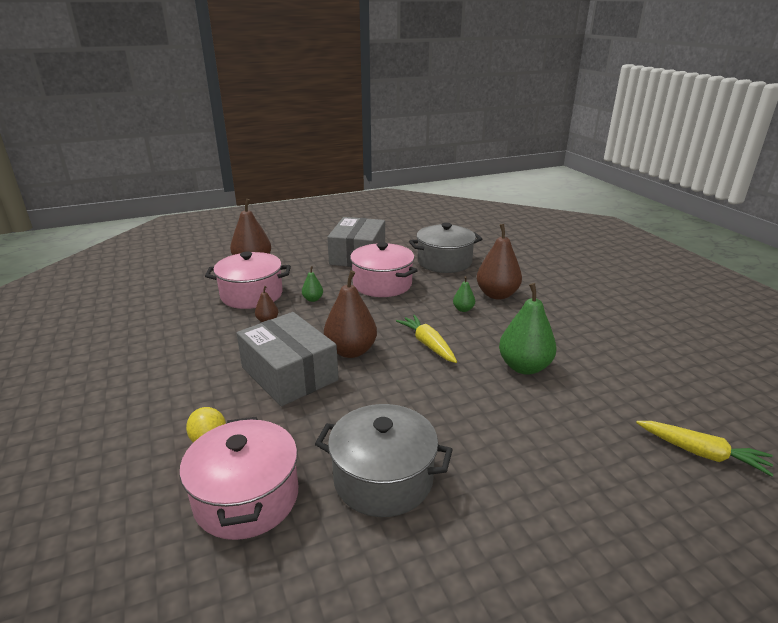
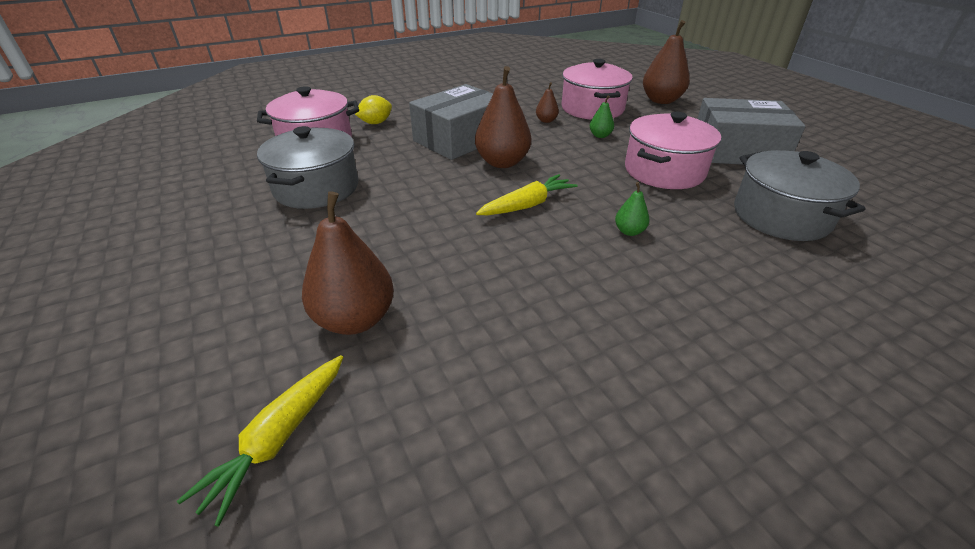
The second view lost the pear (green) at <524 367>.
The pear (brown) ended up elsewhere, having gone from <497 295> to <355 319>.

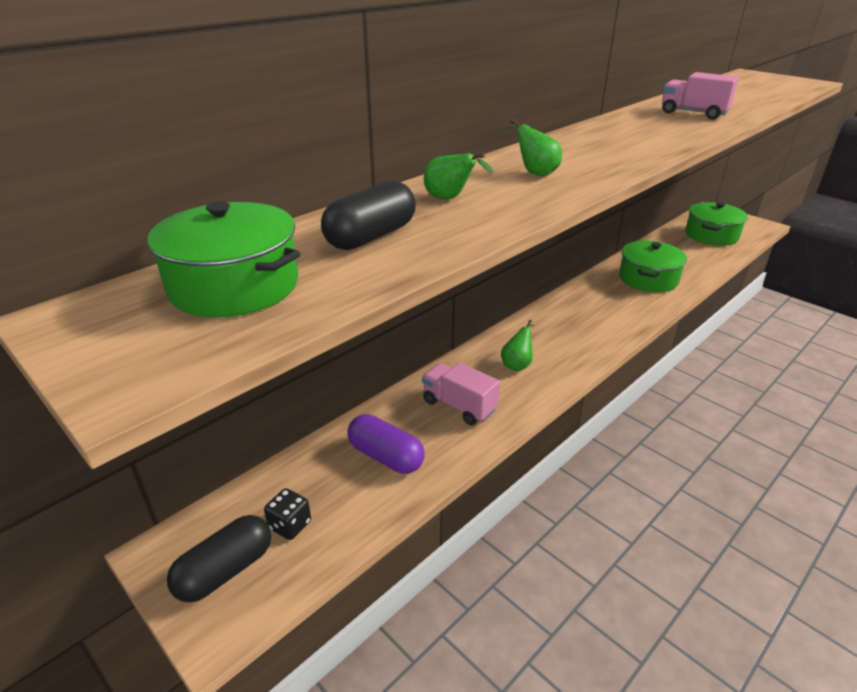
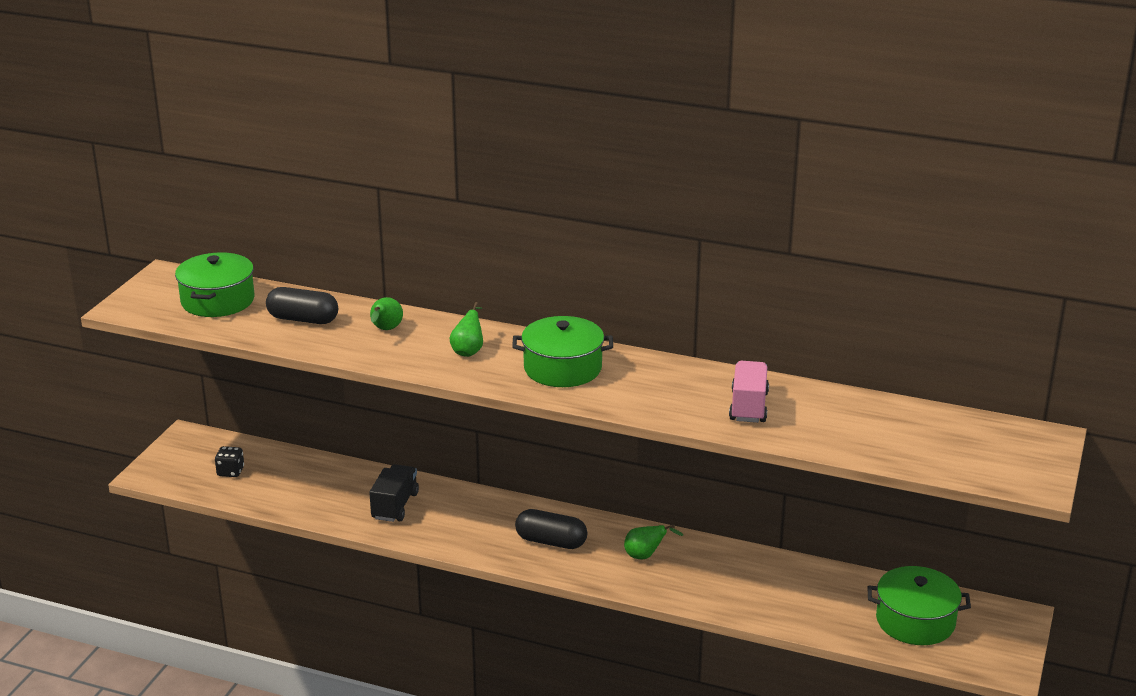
The second view lost the capsule (purple) at <386 456>.
The capsule (black) ended up elsewhere, having gone from <225 571> to <551 541>.
The pear (green) ended up elsewhere, having gone from <517 364> to <645 556>.
The pot (green) ended up elsewhere, having gone from <648 279> to <562 368>.
What was the truck (pink) at <459 406> turned into the truck (black) at <395 506>.

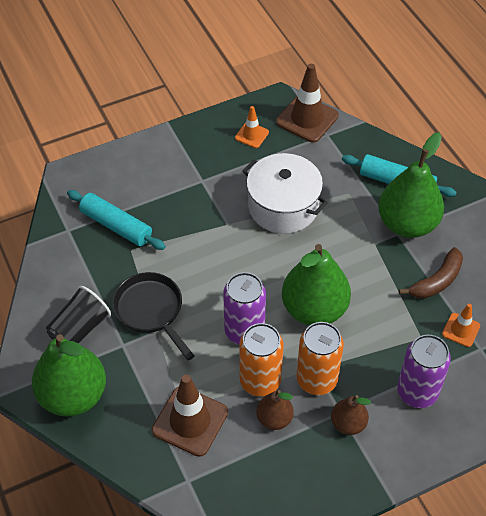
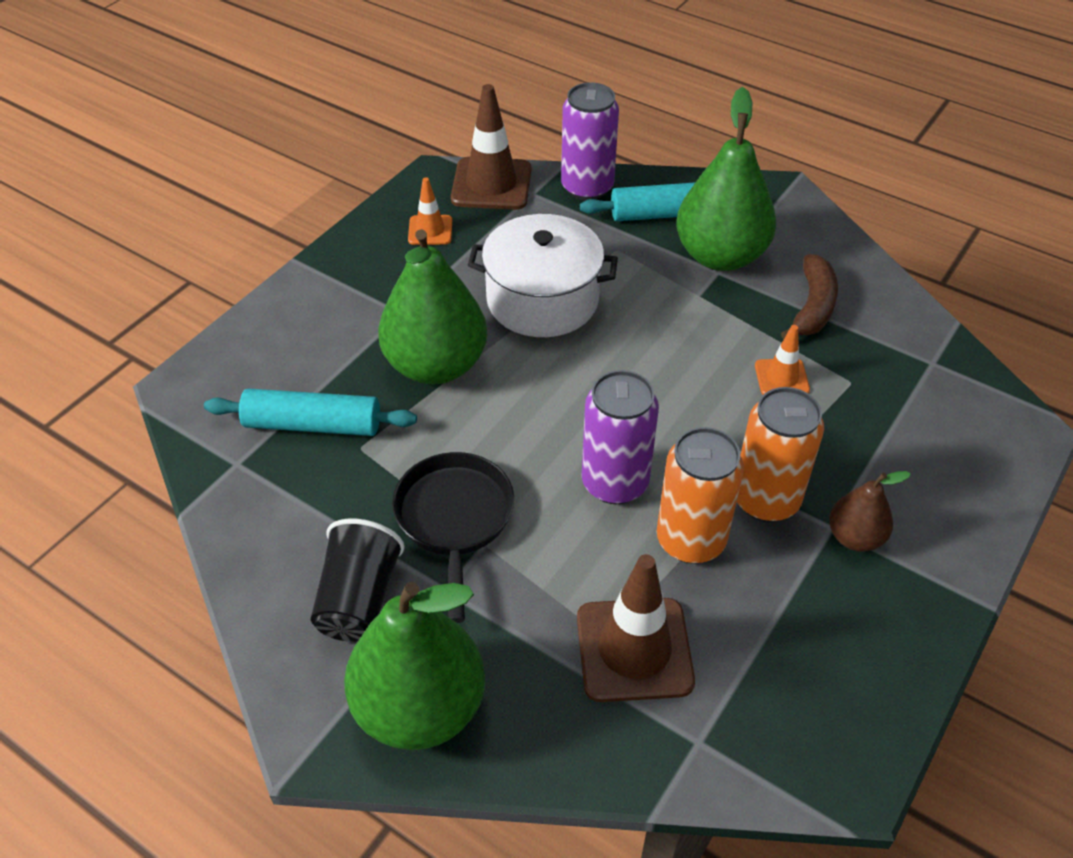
The second view lost the pear (brown) at <274 419>.
The pear (green) ended up elsewhere, having gone from <314 309> to <436 365>.
The can (purple) ended up elsewhere, having gone from <417 392> to <587 187>.
The traffic cone (orange) ended up elsewhere, having gone from <461 330> to <781 378>.
The pan (black) at <151 311> ended up facing another way, 60 degrees clockwise from before.

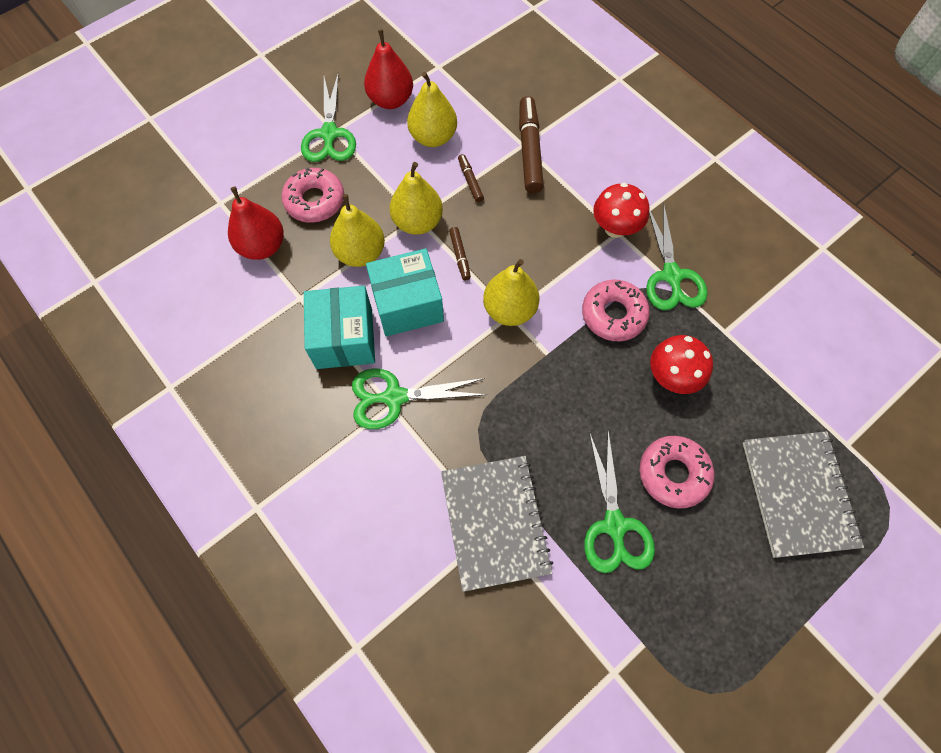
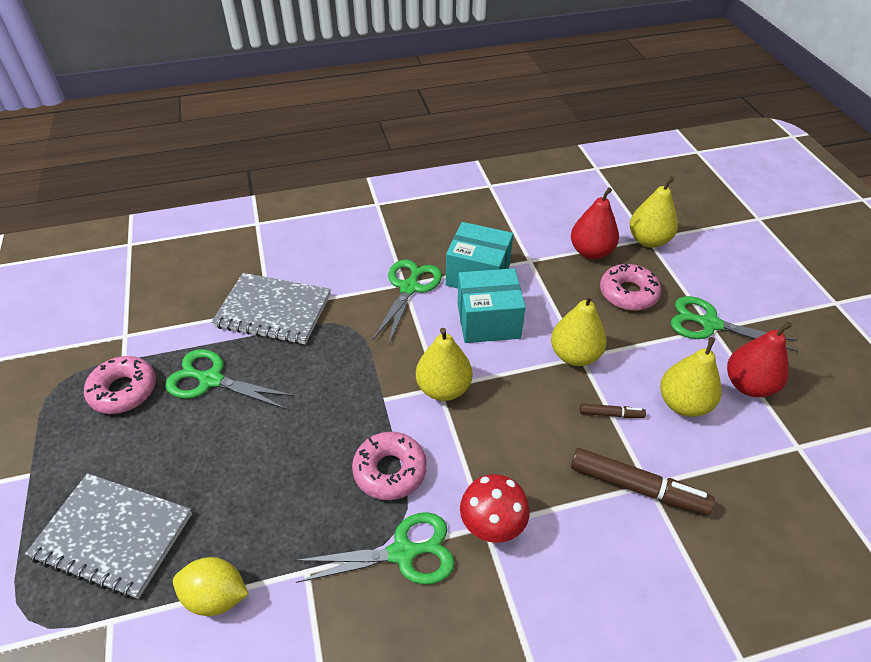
The second view lost the marker (brown) at <460 256>.
The second view lost the mushroom (red) at <672 377>.
The second view gained the lemon (yellow) at <216 596>.
The pear (yellow) ended up elsewhere, having gone from <360 253> to <648 240>.
The donut (pink) ended up elsewhere, having gone from <673 474> to <123 390>.
The box (turquoise) at <407 304> ended up facing another way, 75 degrees clockwise from before.
The scissors (green) at <671 275> ended up facing another way, 150 degrees clockwise from before.

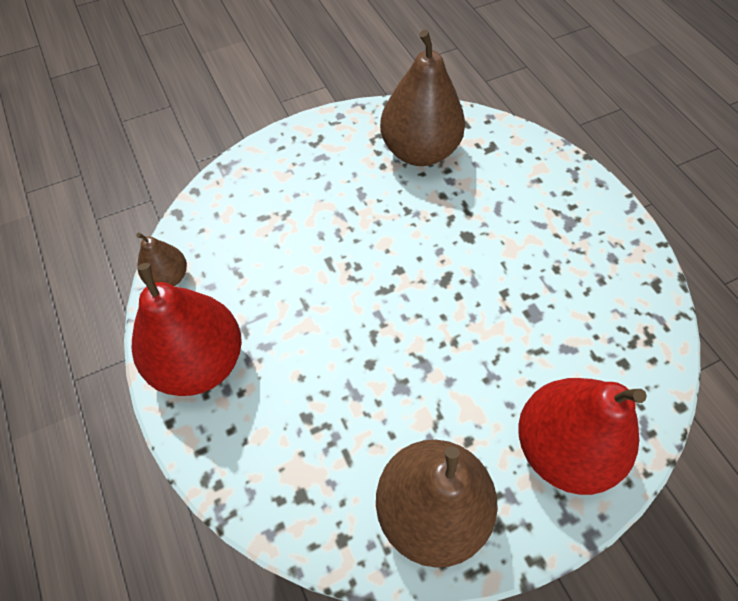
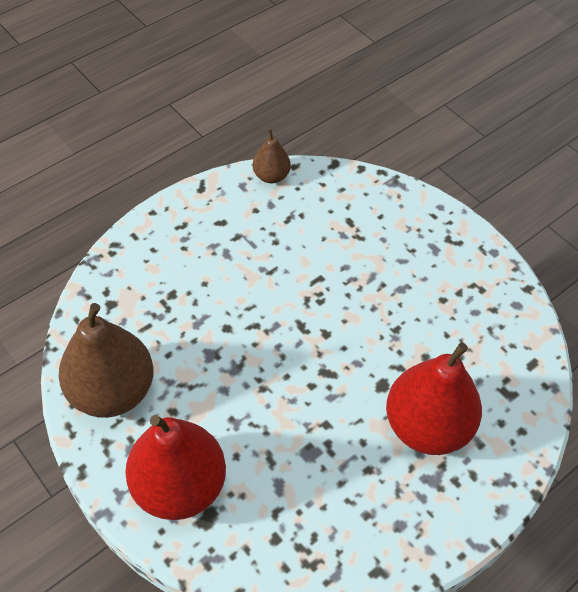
The second view lost the pear (brown) at <419 151>.
The pear (red) ended up elsewhere, having gone from <199 362> to <427 426>.

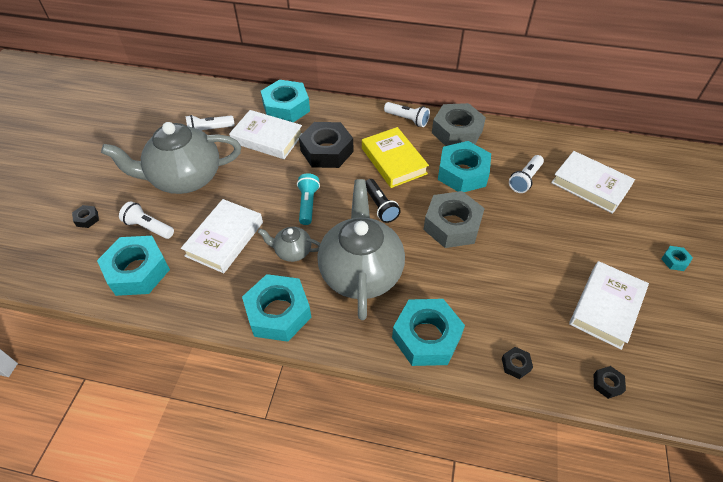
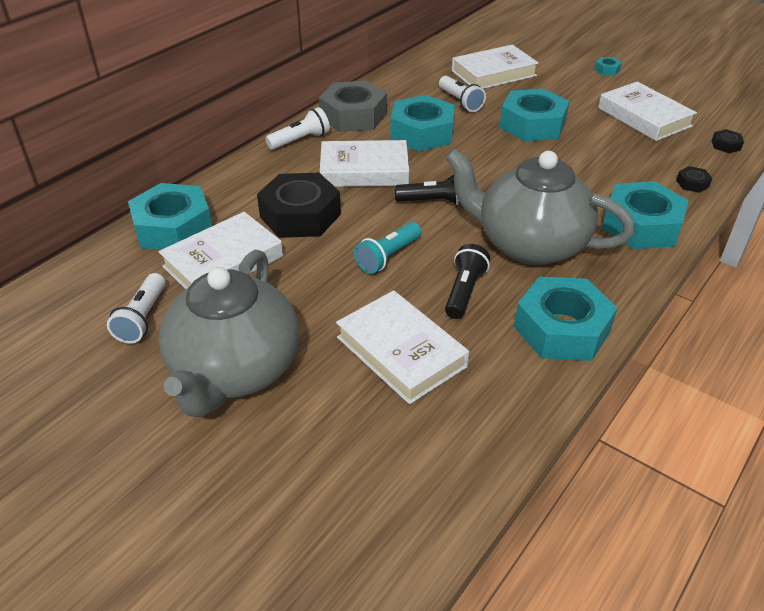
The second view lost the nut (black) at <87 219>.
The second view lost the flashlight (white) at <149 227>.
The second view lost the nut (grey) at <452 225>.
The nut (turquoise) ended up elsewhere, having gone from <138 271> to <532 124>.
Where the teapot (grey) stood at <292 251>, the flashlight (black) came to stand at <464 291>.
What was the book (yellow) at <394 161> turned into the book (white) at <364 170>.
The flashlight (turquoise) at <308 204> ended up facing another way, 75 degrees counterclockwise from before.

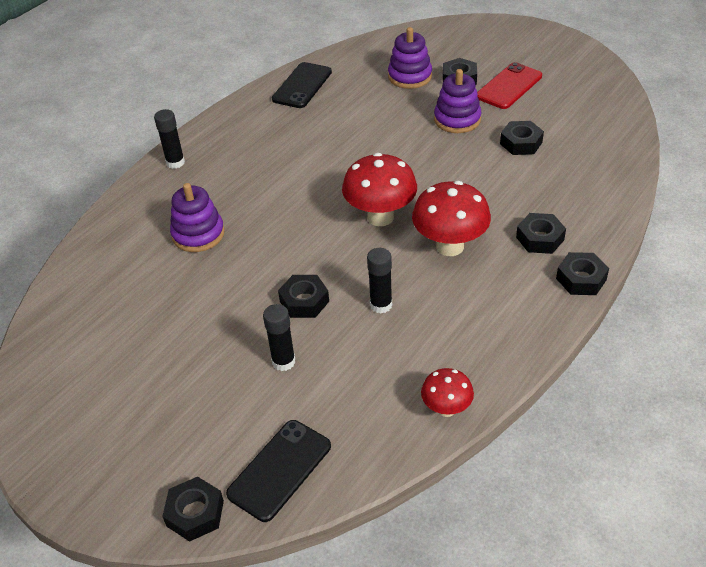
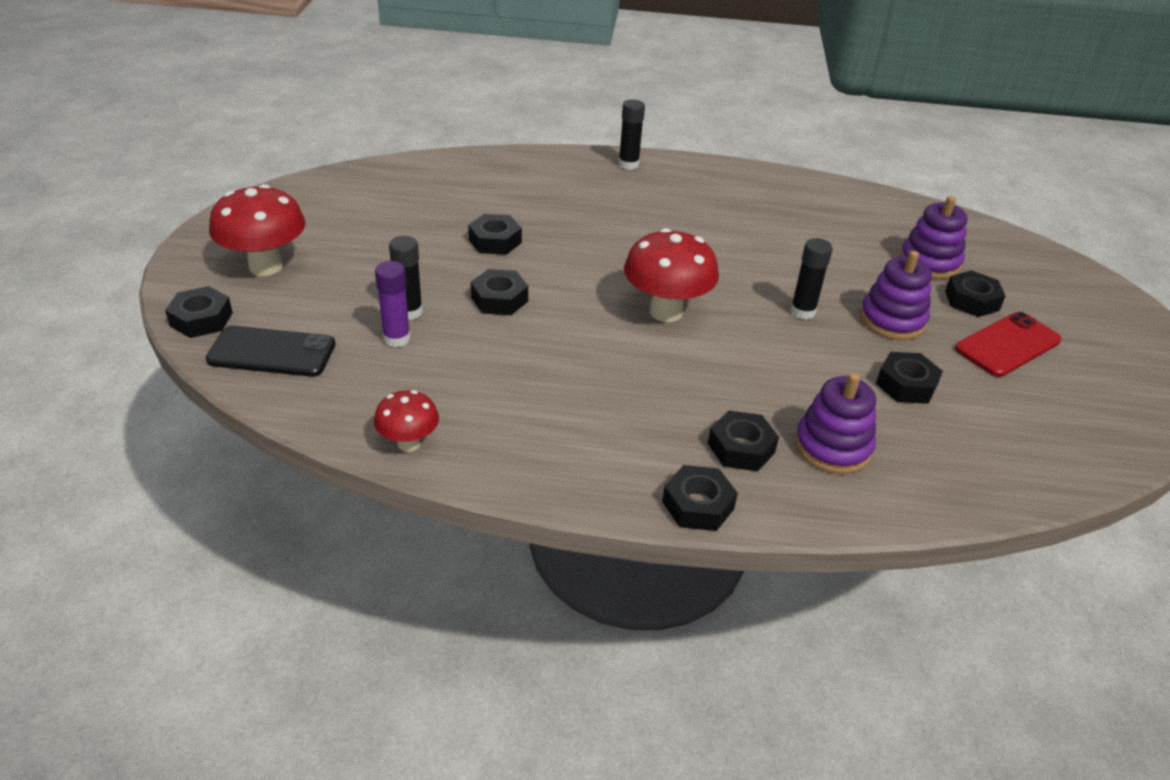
The second view lost the phone (black) at <302 86>.
The second view gained the glue stick (purple) at <396 339>.
The second view gained the nut (black) at <495 241>.
The stacking toy (purple) ended up elsewhere, having gone from <198 234> to <832 447>.
The glue stick (black) ended up elsewhere, having gone from <381 305> to <802 311>.
The mushroom (red) ended up elsewhere, having gone from <450 246> to <266 266>.
The phone (red) at <509 86> ended up facing another way, 45 degrees counterclockwise from before.

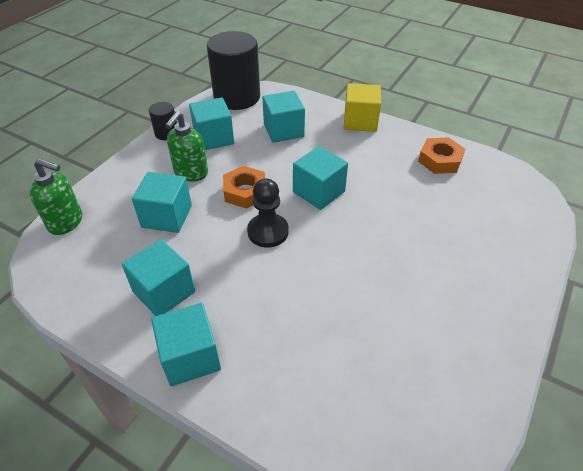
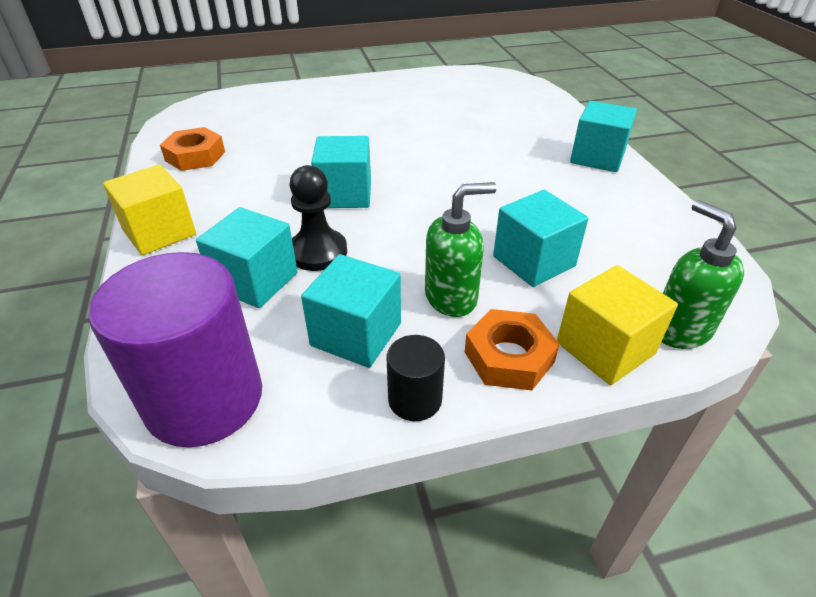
The second view lost the cube (turquoise) at <164 292>.
The second view gained the cube (yellow) at <605 348>.
The nut (orange) ended up elsewhere, having gone from <245 192> to <509 357>.
The pawn (black) ended up elsewhere, having gone from <268 232> to <318 252>.
What was the cylinder (black) at <237 97> turned into the cylinder (purple) at <204 399>.

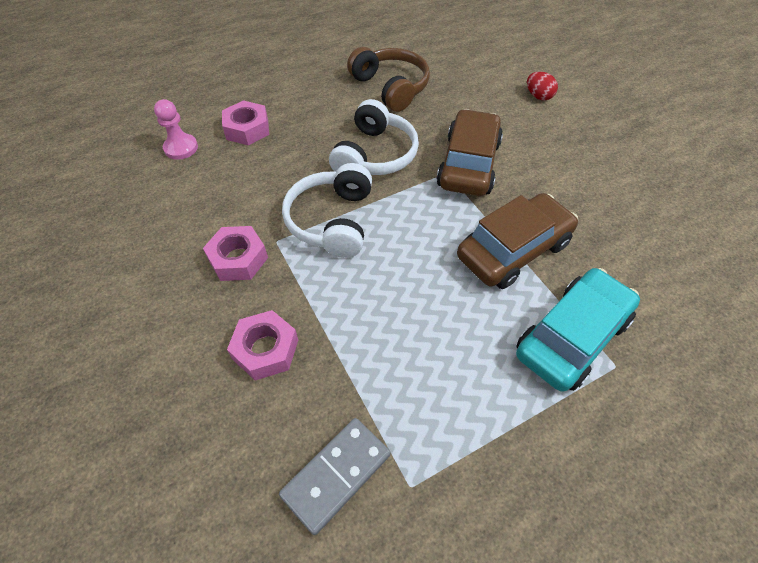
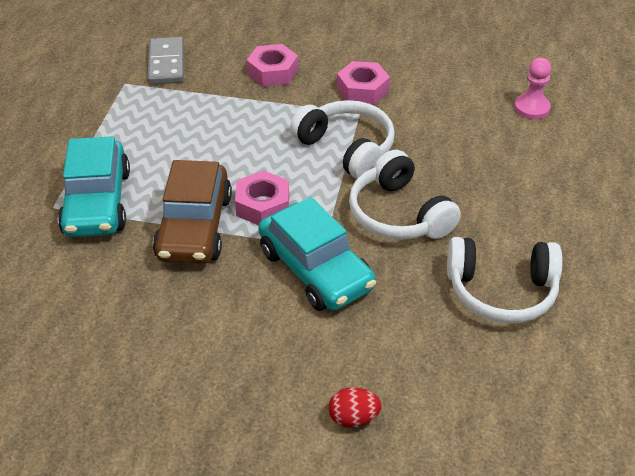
The nut (pink) ended up elsewhere, having gone from <247 129> to <263 205>.
What was the headphones (brown) at <391 87> turned into the headphones (white) at <501 291>.
What was the car (brown) at <468 164> turned into the car (turquoise) at <316 269>.

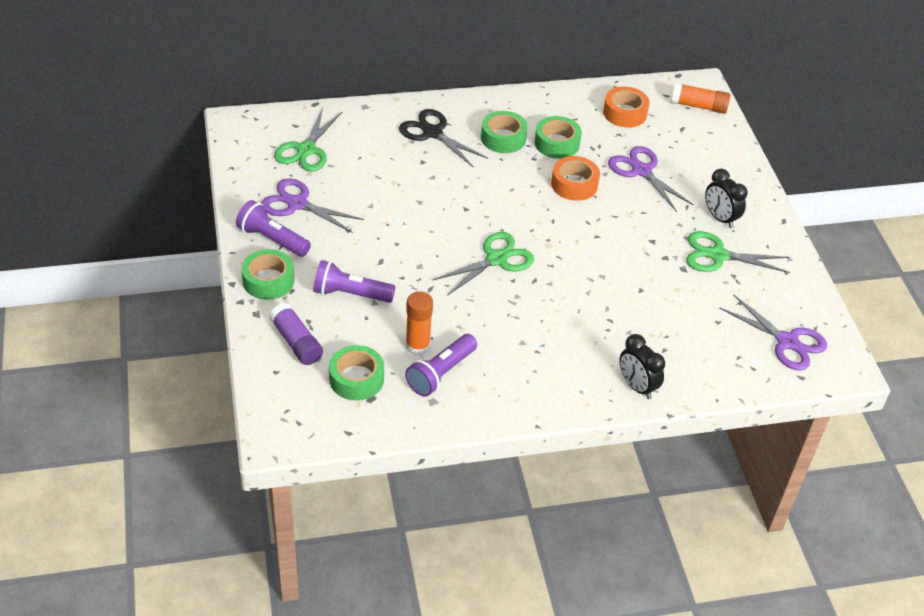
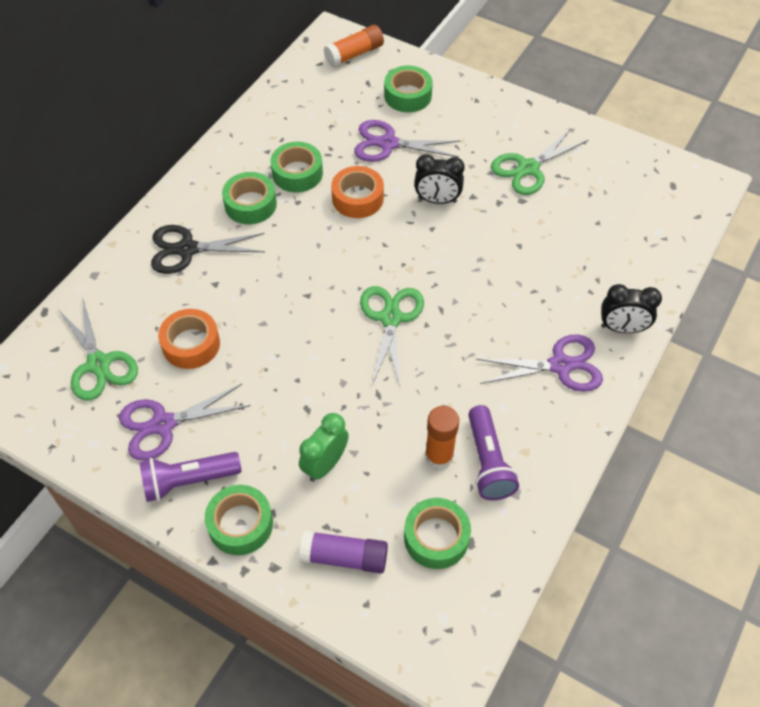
The second view gained the tape (green) at <408 95>.
The tape (orange) ended up elsewhere, having gone from <625 113> to <191 344>.
The clock (black) ended up elsewhere, having gone from <720 218> to <437 200>.
The scissors (purple) ended up elsewhere, having gone from <787 342> to <560 365>.
Where the flashlight (purple) stood at <350 294>, the clock (green) came to stand at <325 464>.

